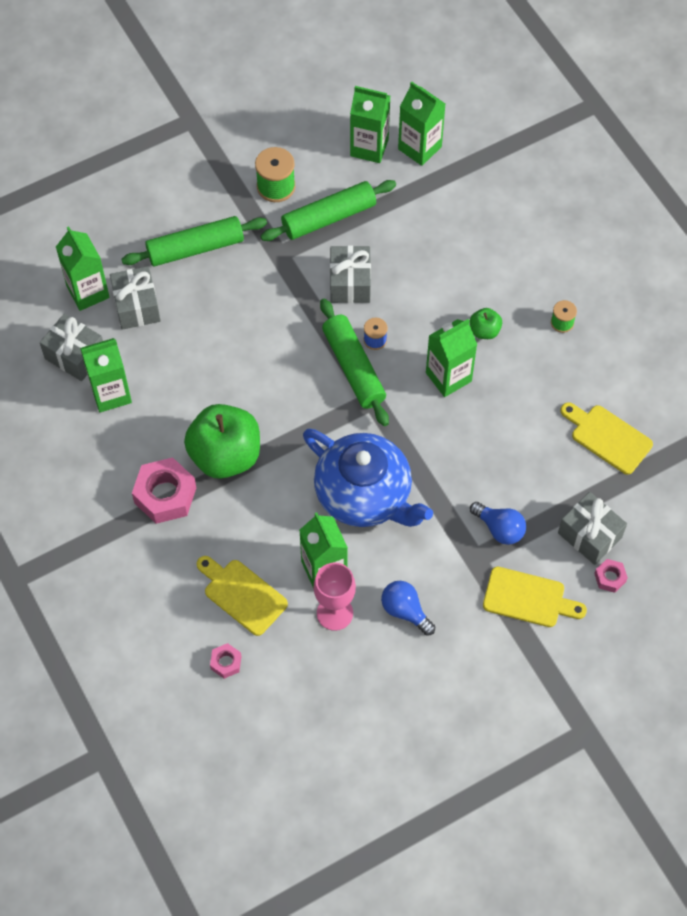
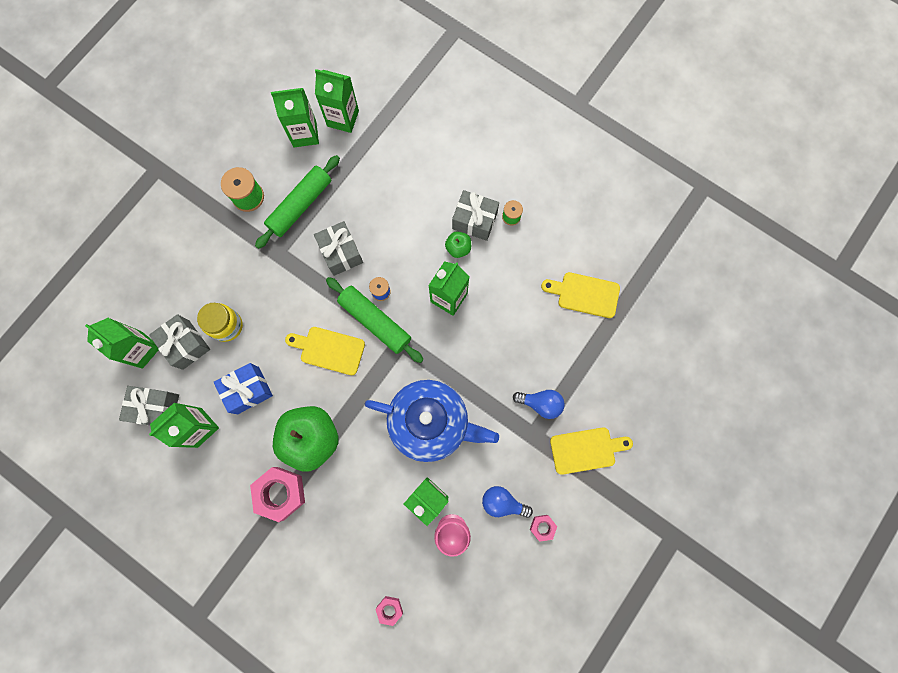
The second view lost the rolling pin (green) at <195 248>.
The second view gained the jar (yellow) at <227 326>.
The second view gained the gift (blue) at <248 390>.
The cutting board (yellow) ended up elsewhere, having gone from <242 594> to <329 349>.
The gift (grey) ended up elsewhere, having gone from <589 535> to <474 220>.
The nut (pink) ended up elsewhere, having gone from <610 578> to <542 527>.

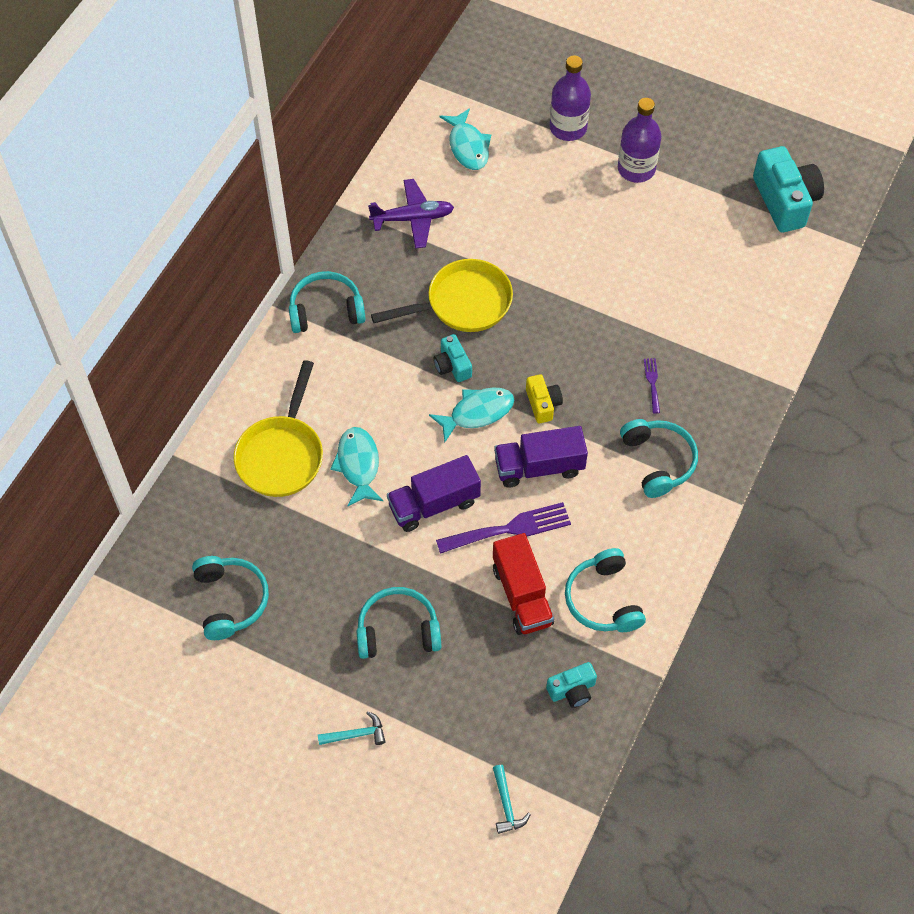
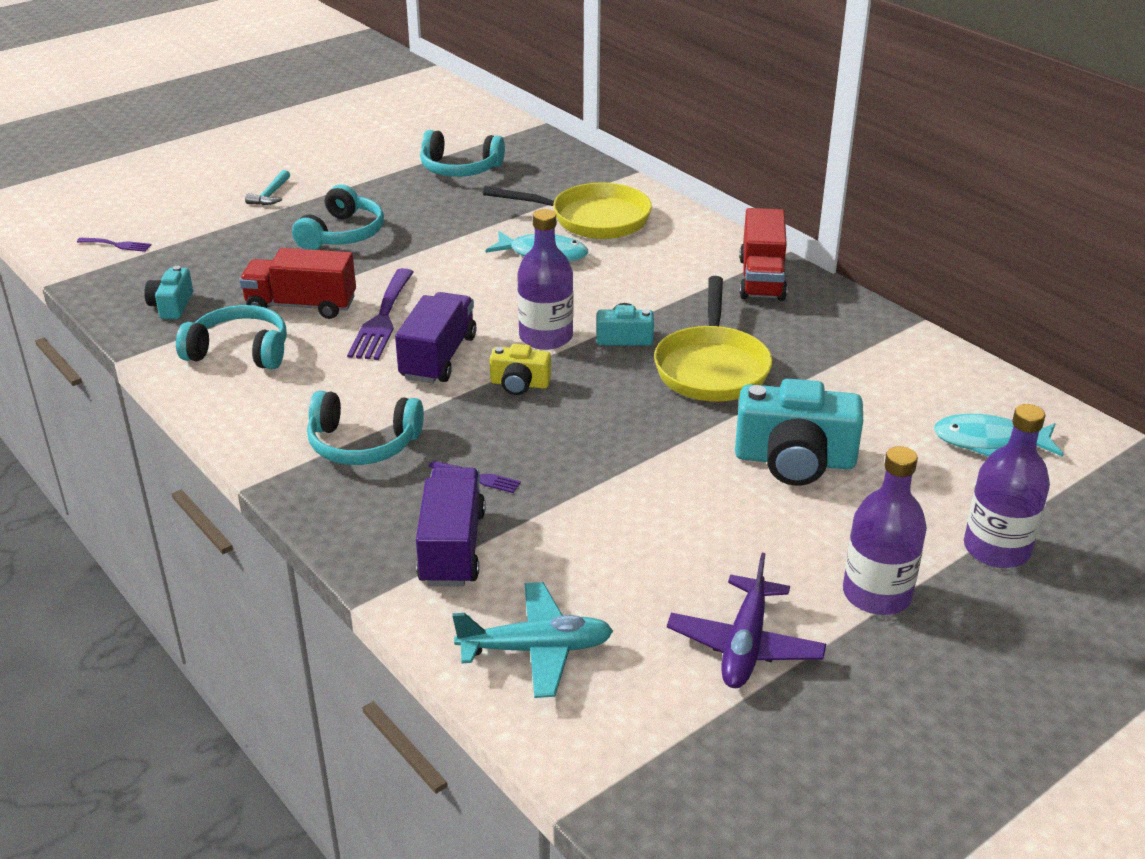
The second view gained the plane (turquoise) at <536 649>.
The plane (purple) ended up elsewhere, having gone from <413 219> to <744 645>.
The truck (purple) ended up elsewhere, having gone from <434 504> to <452 548>.
The camera (turquoise) ended up elsewhere, having gone from <785 201> to <794 460>.
Where the headphones (turquoise) stood at <326 310>, the truck (red) came to stand at <761 279>.
Where the fish (turquoise) stood at <477 413>, the bottle (purple) came to stand at <546 337>.
Where the hammer (turquoise) stood at <506 805>, the fork (purple) came to stand at <117 245>.
The pan (yellow) at <282 454> ended up facing another way, 150 degrees clockwise from before.

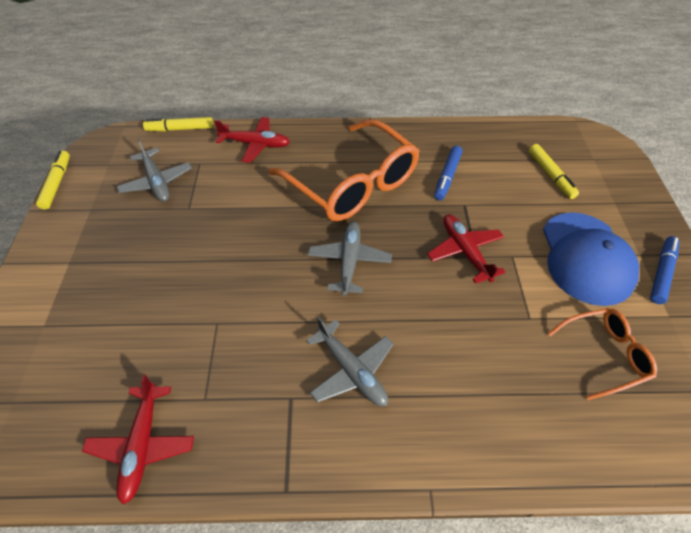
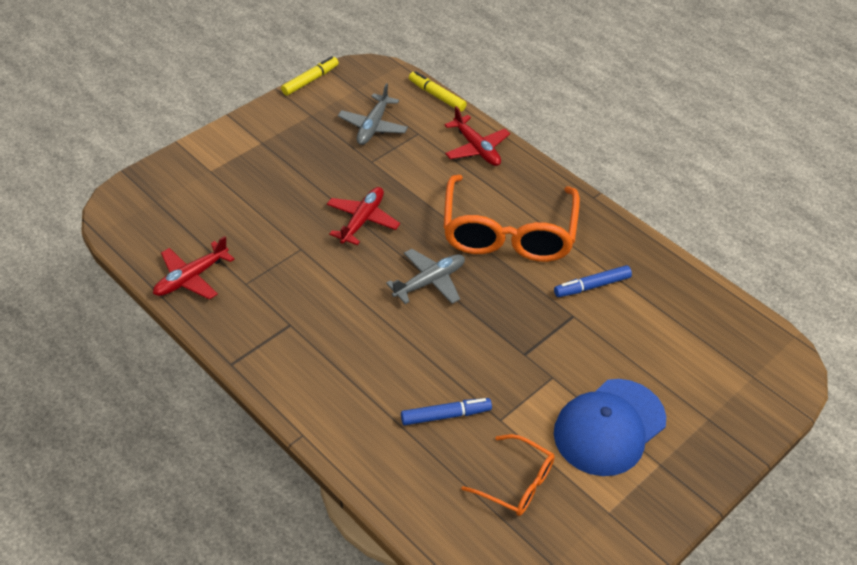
The second view lost the plane (grey) at <351 370>.
The second view lost the marker (yellow) at <550 175>.
The plane (red) ended up elsewhere, having gone from <465 251> to <362 220>.
The marker (blue) ended up elsewhere, having gone from <661 273> to <445 415>.

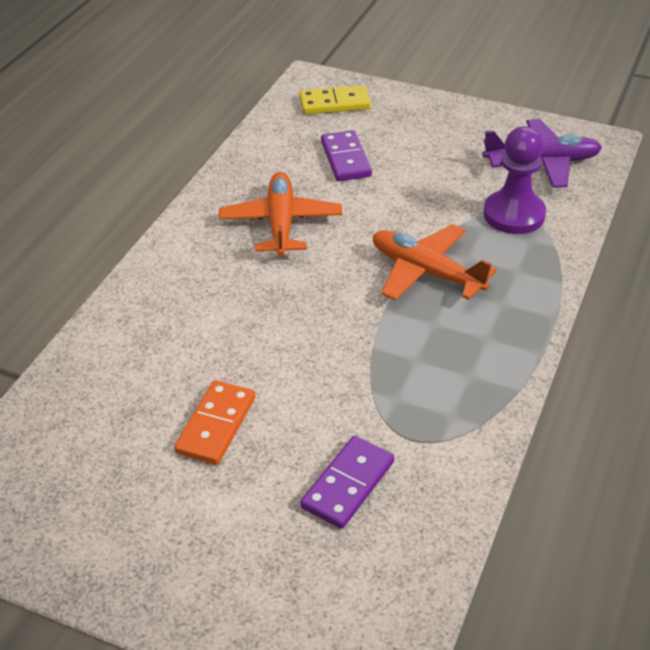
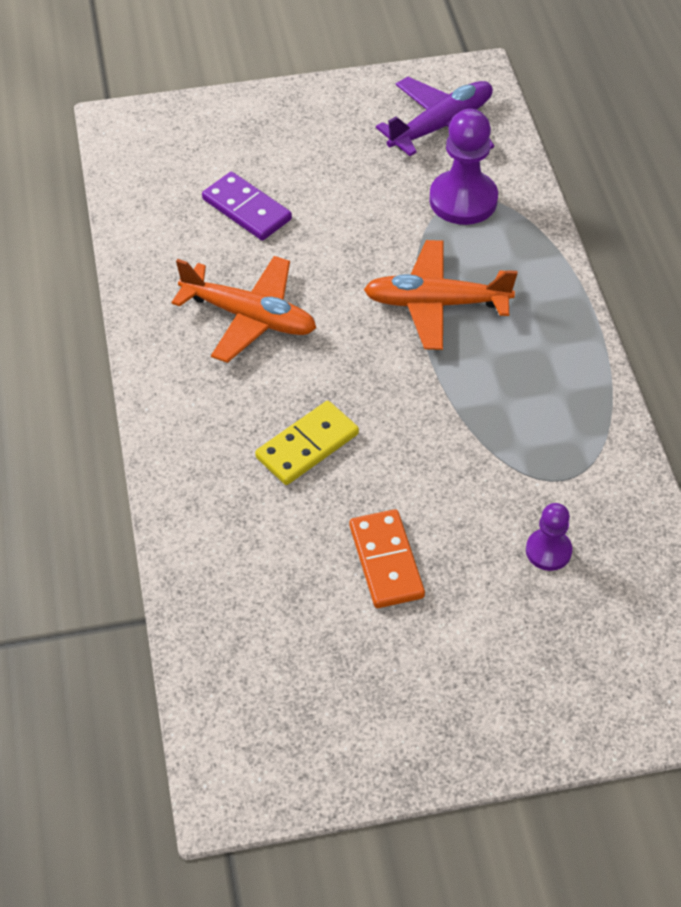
The domino (yellow) ended up elsewhere, having gone from <334 103> to <307 446>.
Where the domino (purple) stood at <348 484>, the pawn (purple) came to stand at <548 551>.
The plane (orange) at <281 223> ended up facing another way, 150 degrees clockwise from before.

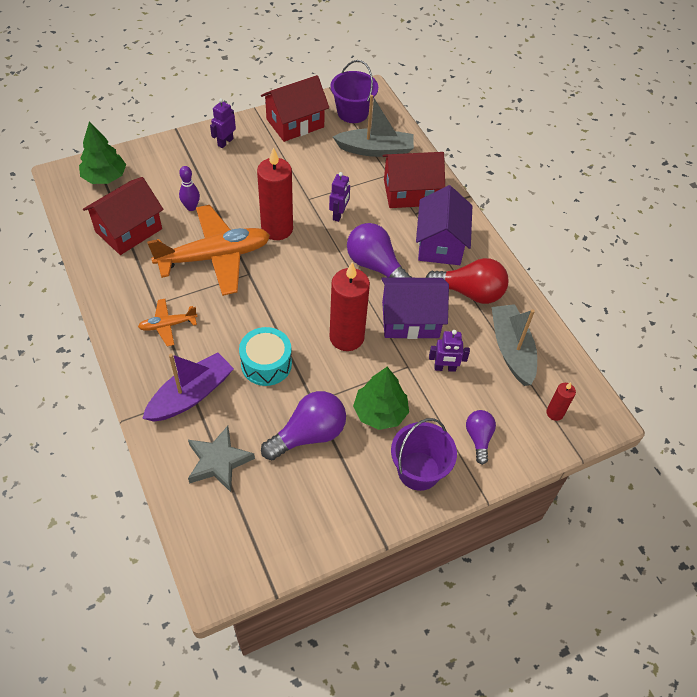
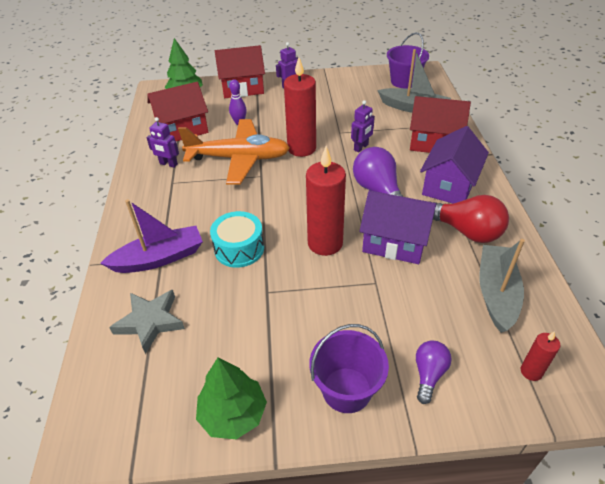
The second view lost the plane (orange) at <168 325>.
The second view lost the light bulb (purple) at <309 434>.
The house (red) ended up elsewhere, having gone from <295 123> to <242 88>.
The tree (green) ended up elsewhere, having gone from <380 412> to <233 414>.
The robot (purple) ended up elsewhere, having gone from <445 368> to <168 164>.

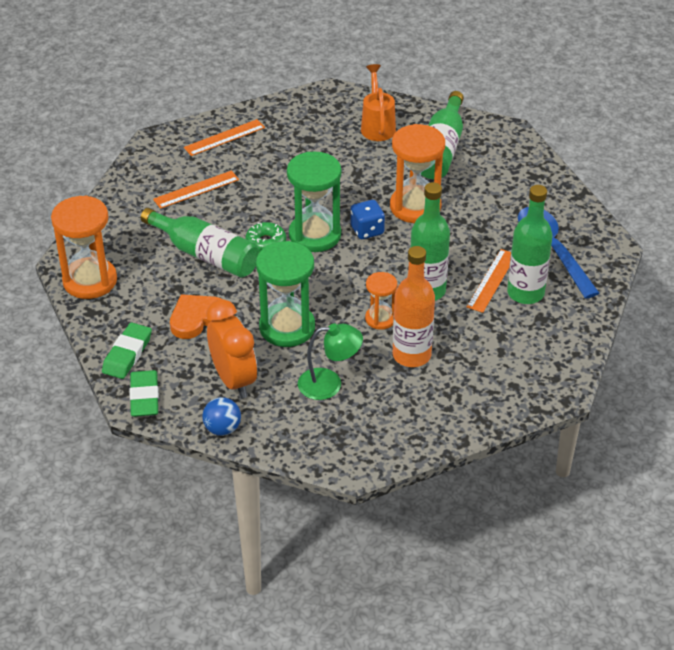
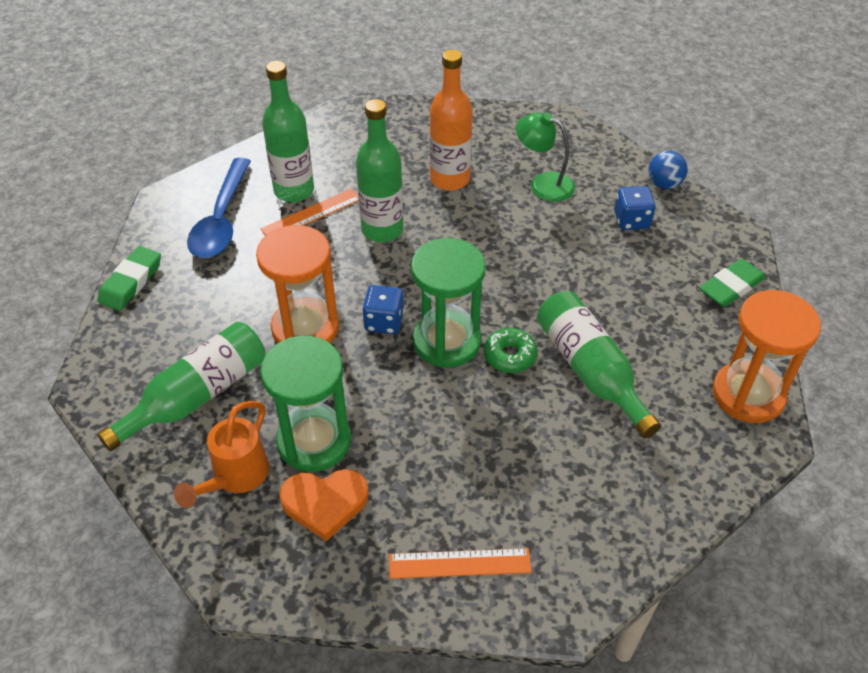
The second view lost the ruler (orange) at <196 189>.
The second view lost the hourglass (orange) at <380 319>.
The eraser (green) ended up elsewhere, having gone from <144 397> to <131 282>.
The heart (orange) ended up elsewhere, having gone from <197 318> to <325 503>.
The hourglass (green) ended up elsewhere, having gone from <287 327> to <314 441>.
Where the clock (orange) stood at <234 380>, the dice (blue) came to stand at <631 220>.

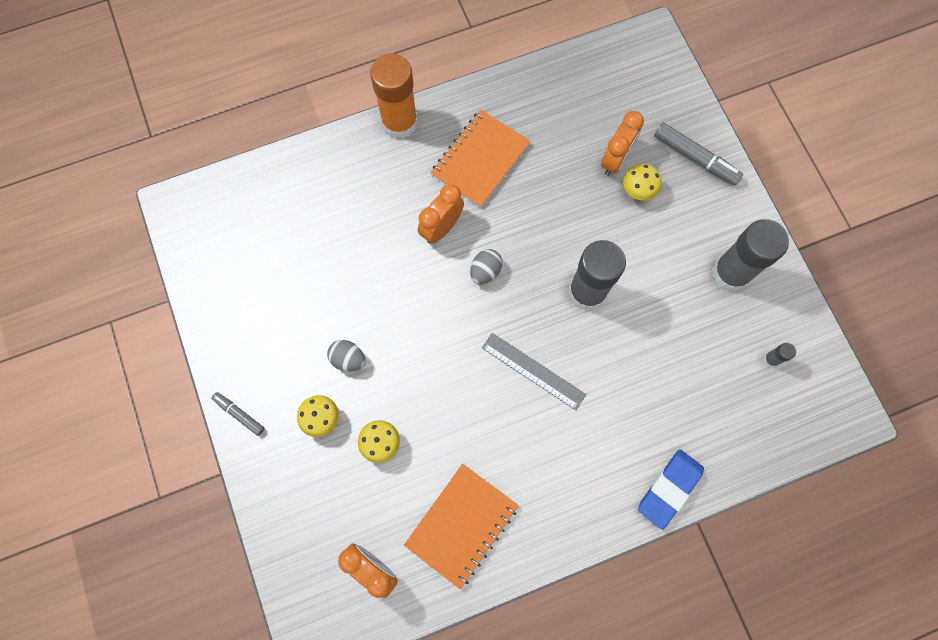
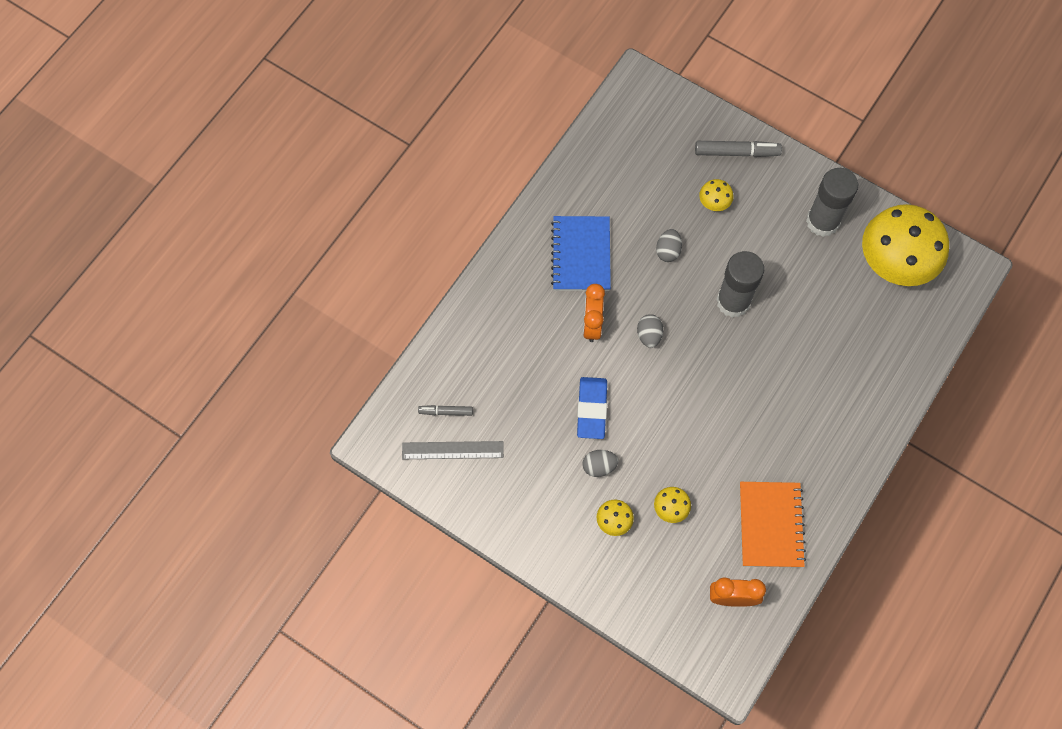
The second view lost the glue stick (orange) at <399 122>.
The second view lost the clock (orange) at <615 160>.
The second view gained the egg (grey) at <668 251>.
The marker (grey) ended up elsewhere, having gone from <239 414> to <446 412>.
The ruler (grey) ended up elsewhere, having gone from <533 370> to <452 450>.
The eraser (blue) ended up elsewhere, having gone from <669 488> to <592 409>.
Where the glue stick (grey) stood at <771 359>, the mushroom (yellow) came to stand at <893 265>.
What was the notebook (orange) at <480 160> turned into the notebook (blue) at <581 255>.

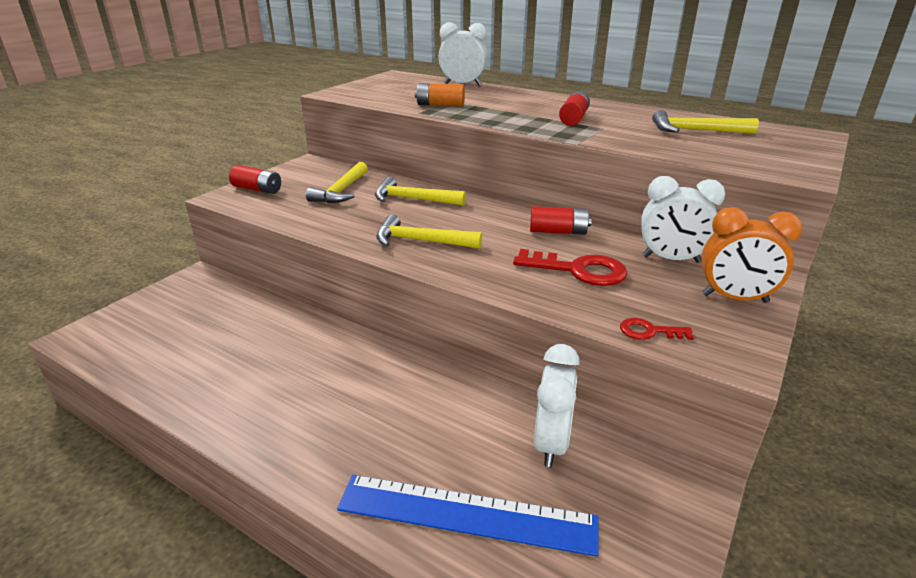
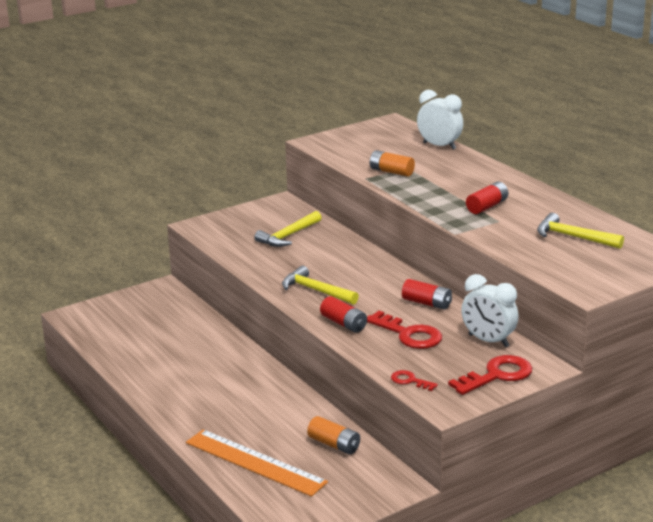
The second view lost the hammer (yellow) at <413 199>.
The battery (red) ended up elsewhere, having gone from <257 189> to <344 323>.
Where the clock (white) stood at <551 443>, the battery (orange) came to stand at <334 444>.
Where the clock (orange) stood at <734 298>, the key (red) came to stand at <497 375>.
What was the ruler (blue) at <466 514> turned into the ruler (orange) at <254 462>.

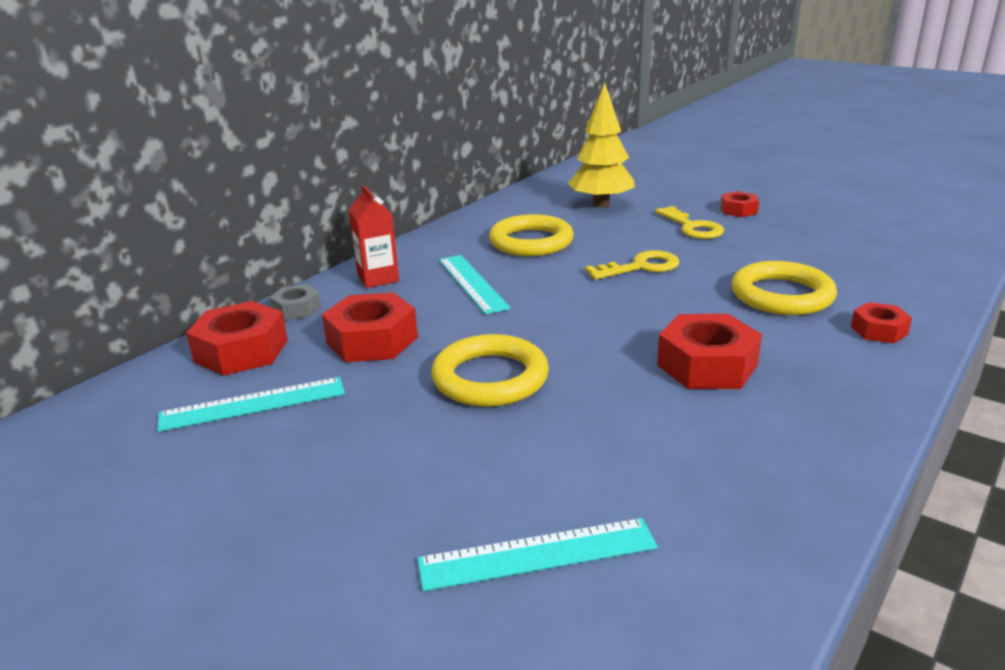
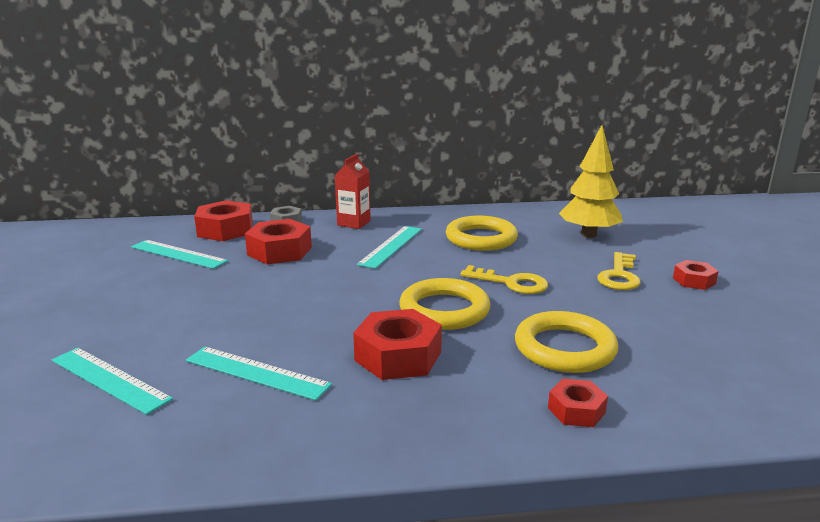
The second view gained the ruler (turquoise) at <257 372>.
The ring (yellow) ended up elsewhere, having gone from <490 378> to <444 310>.

